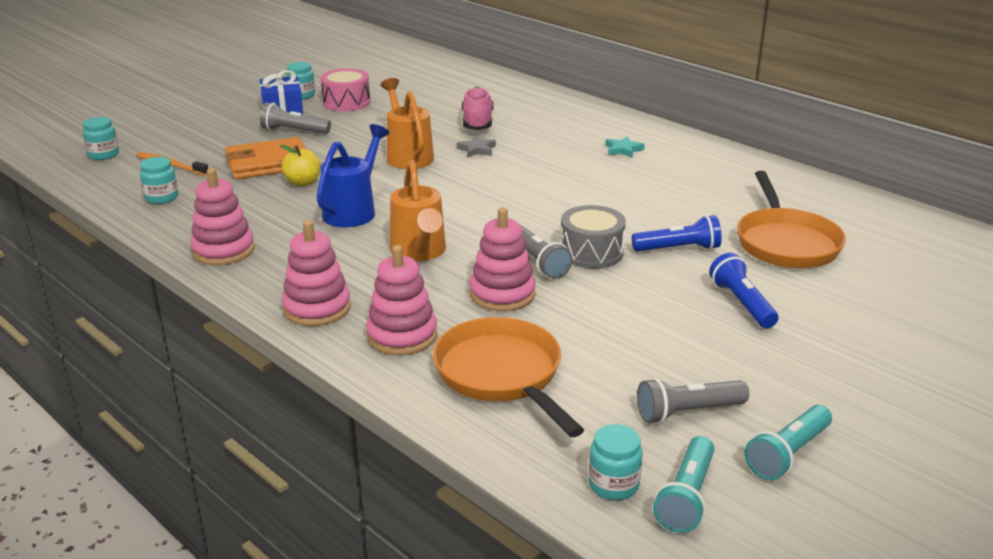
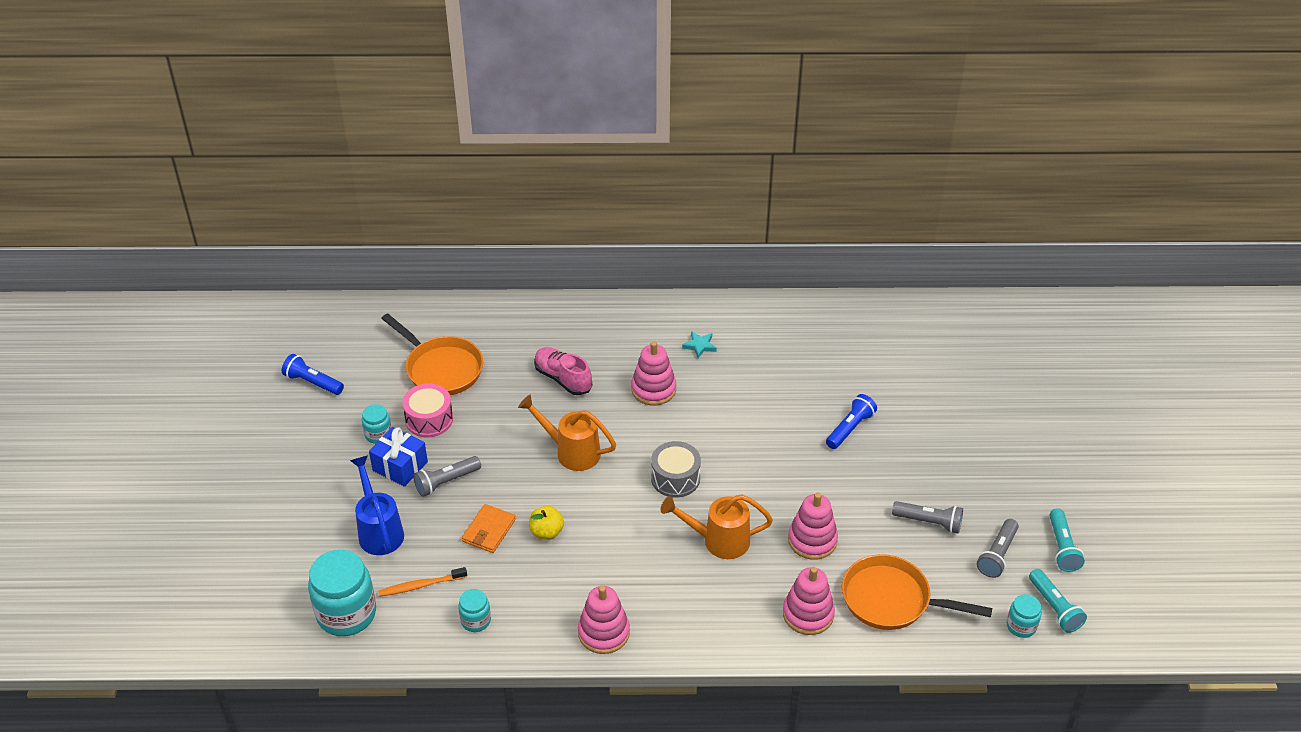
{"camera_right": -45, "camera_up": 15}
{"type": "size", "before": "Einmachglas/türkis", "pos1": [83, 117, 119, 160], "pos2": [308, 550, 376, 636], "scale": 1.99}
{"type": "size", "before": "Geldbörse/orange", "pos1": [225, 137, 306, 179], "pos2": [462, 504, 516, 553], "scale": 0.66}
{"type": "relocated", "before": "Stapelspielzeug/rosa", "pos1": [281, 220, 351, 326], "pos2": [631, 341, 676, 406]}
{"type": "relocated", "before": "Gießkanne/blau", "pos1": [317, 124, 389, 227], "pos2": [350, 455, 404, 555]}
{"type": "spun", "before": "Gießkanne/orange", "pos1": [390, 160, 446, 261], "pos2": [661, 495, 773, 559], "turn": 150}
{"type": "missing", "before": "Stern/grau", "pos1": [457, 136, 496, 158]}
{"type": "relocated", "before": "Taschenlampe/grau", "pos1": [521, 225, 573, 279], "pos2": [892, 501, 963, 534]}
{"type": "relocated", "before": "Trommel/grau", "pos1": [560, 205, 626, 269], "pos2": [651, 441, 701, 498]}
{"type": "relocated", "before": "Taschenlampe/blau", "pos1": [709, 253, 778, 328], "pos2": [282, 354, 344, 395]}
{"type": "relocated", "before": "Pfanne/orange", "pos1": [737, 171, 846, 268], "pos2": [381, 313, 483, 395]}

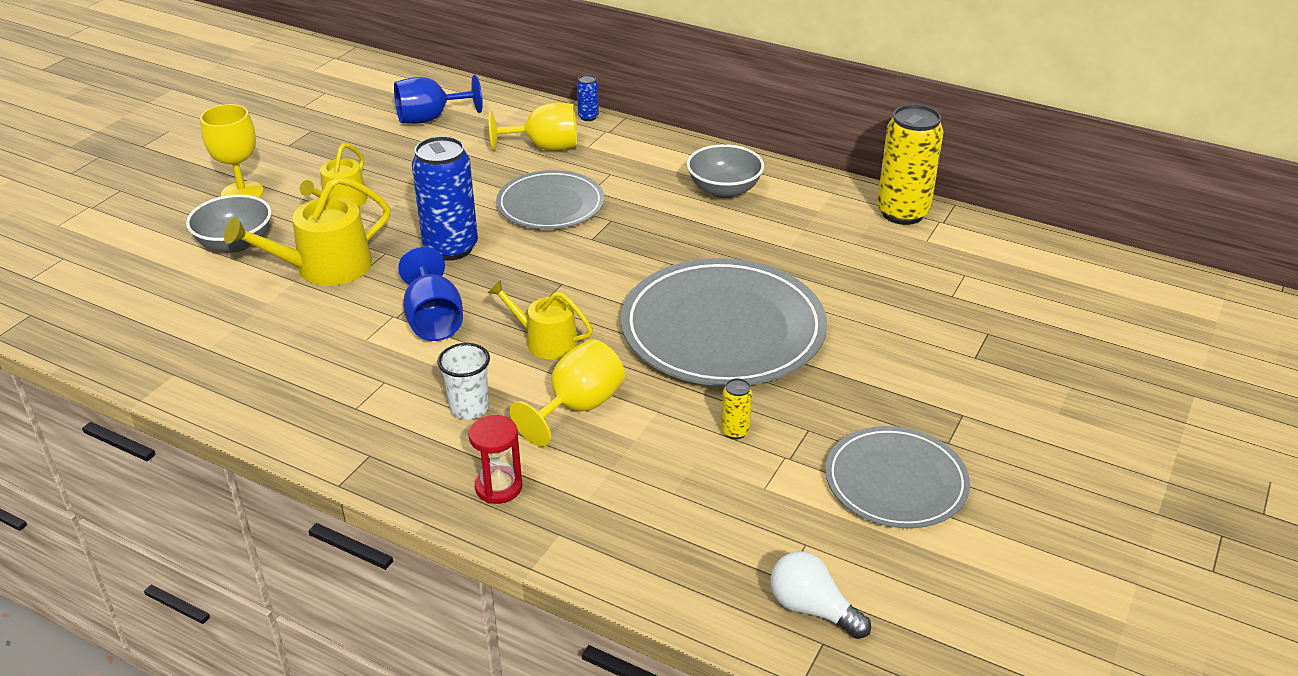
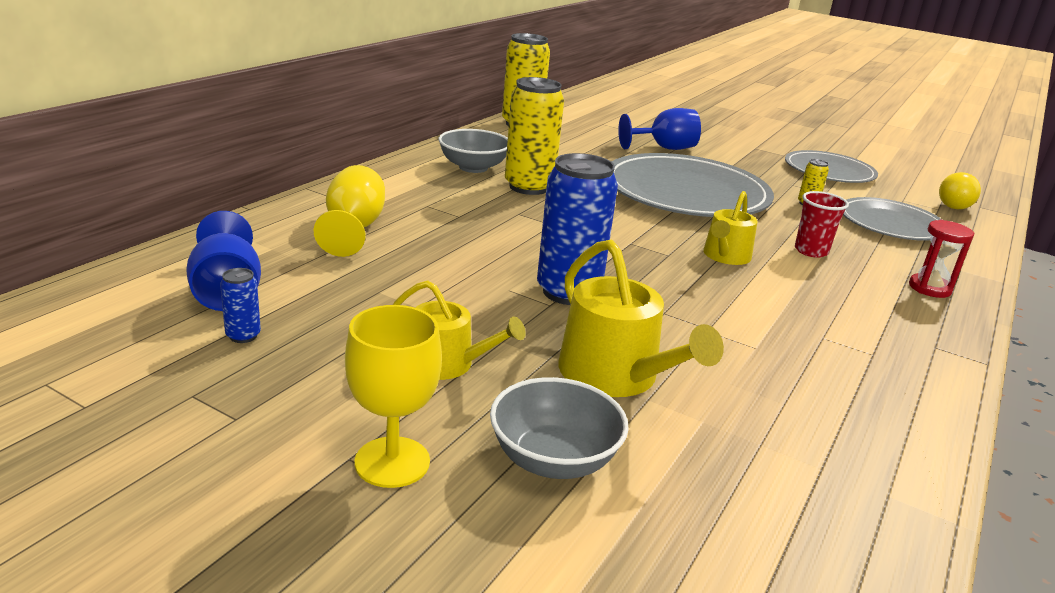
{"camera_right": -90, "camera_up": -10}
{"type": "relocated", "before": "Kelch/blau", "pos1": [398, 246, 463, 341], "pos2": [618, 108, 701, 150]}
{"type": "missing", "before": "Becher/weiß", "pos1": [437, 343, 490, 420]}
{"type": "relocated", "before": "Teller/grau", "pos1": [496, 170, 604, 229], "pos2": [843, 197, 942, 241]}
{"type": "exchanged", "before": "Kelch/gelb", "after": "Becher/rot", "pos1": [510, 339, 625, 447], "pos2": [795, 191, 849, 258]}
{"type": "relocated", "before": "Dose/blau", "pos1": [577, 75, 599, 121], "pos2": [220, 268, 261, 343]}
{"type": "colour", "before": "Glühbirne/weiß", "after": "Glühbirne/gelb", "pos1": [770, 551, 871, 639], "pos2": [939, 172, 981, 209]}
{"type": "appeared", "after": "Dose/gelb", "pos2": [505, 77, 564, 195]}

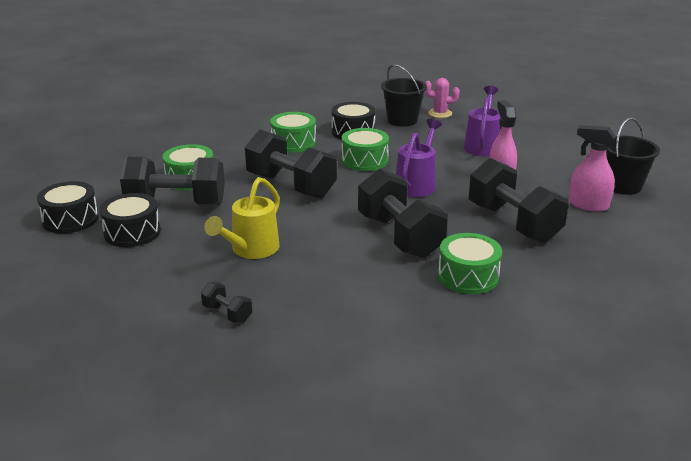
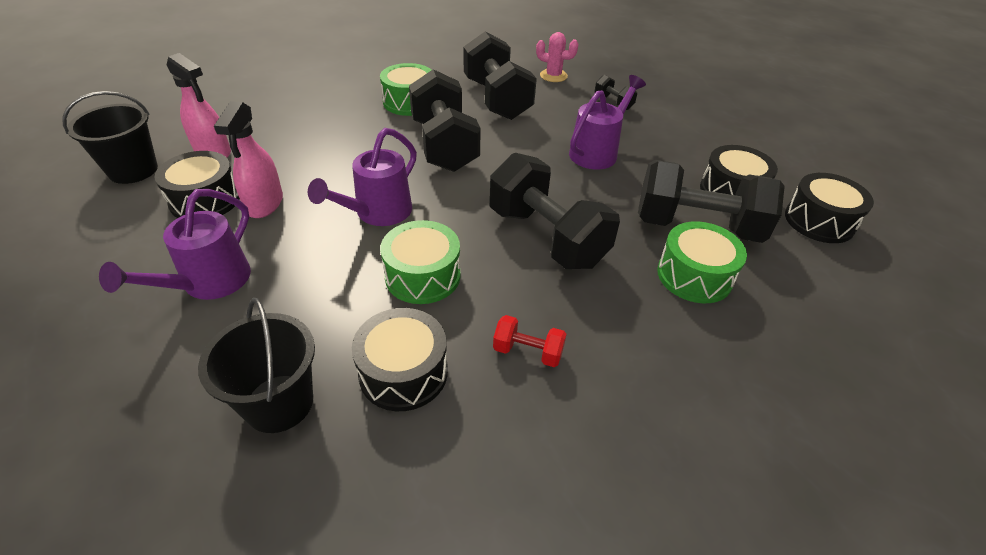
{"camera_right": -170, "camera_up": 15}
{"type": "colour", "before": "Gießkanne/gelb", "after": "Gießkanne/lila", "pos1": [205, 177, 280, 259], "pos2": [569, 75, 646, 170]}
{"type": "exchanged", "before": "Trommel/grün", "after": "Hantel/rot", "pos1": [270, 112, 316, 153], "pos2": [493, 315, 567, 367]}
{"type": "relocated", "before": "Kaktus/rosa", "pos1": [424, 78, 460, 118], "pos2": [536, 32, 579, 82]}
{"type": "relocated", "before": "Hantel/schwarz", "pos1": [469, 158, 569, 243], "pos2": [463, 32, 537, 120]}
{"type": "appeared", "after": "Trommel/schwarz", "pos2": [154, 151, 240, 218]}

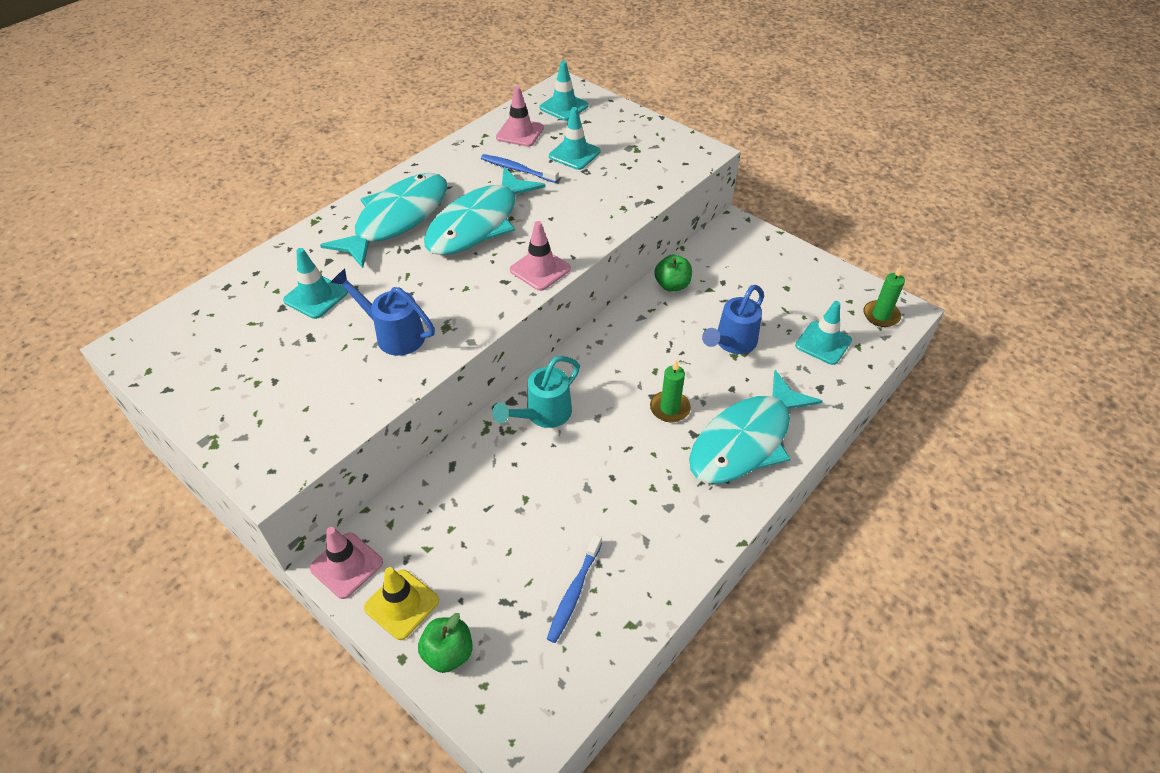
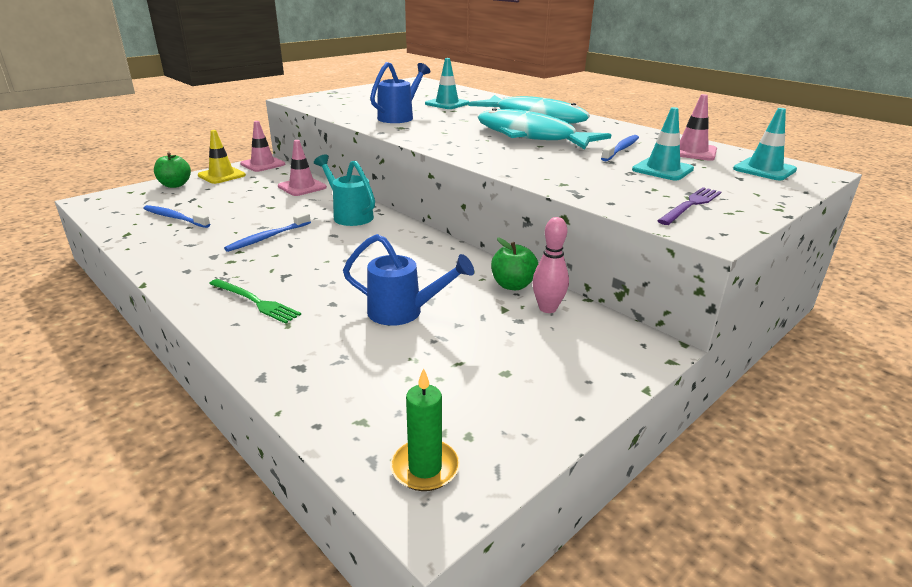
{"camera_right": 95, "camera_up": -20}
{"type": "relocated", "before": "Leitkegel/rosa", "pos1": [510, 221, 571, 291], "pos2": [278, 140, 327, 196]}
{"type": "missing", "before": "Kerze/grün", "pos1": [650, 360, 691, 422]}
{"type": "exchanged", "before": "Fisch/türkis", "after": "Gabel/grün", "pos1": [689, 370, 823, 483], "pos2": [209, 279, 301, 324]}
{"type": "spun", "before": "Gießkanne/blau", "pos1": [702, 285, 764, 354], "pos2": [343, 234, 474, 326], "turn": 150}
{"type": "missing", "before": "Leitkegel/türkis", "pos1": [795, 301, 852, 365]}
{"type": "appeared", "after": "Zahnbürste/blau", "pos2": [224, 212, 311, 252]}
{"type": "appeared", "after": "Bowlingkegel/rosa", "pos2": [532, 217, 569, 313]}
{"type": "appeared", "after": "Gabel/lila", "pos2": [657, 187, 721, 225]}

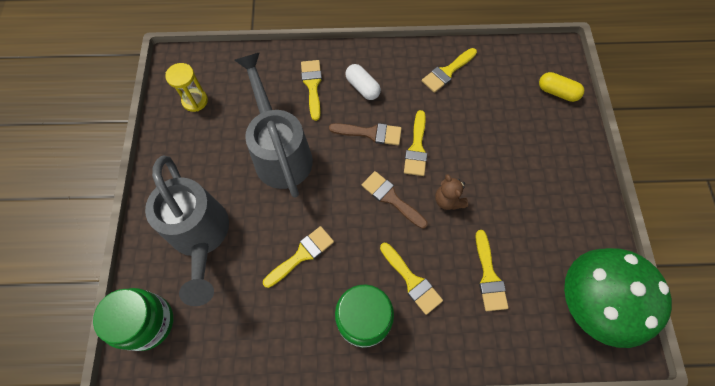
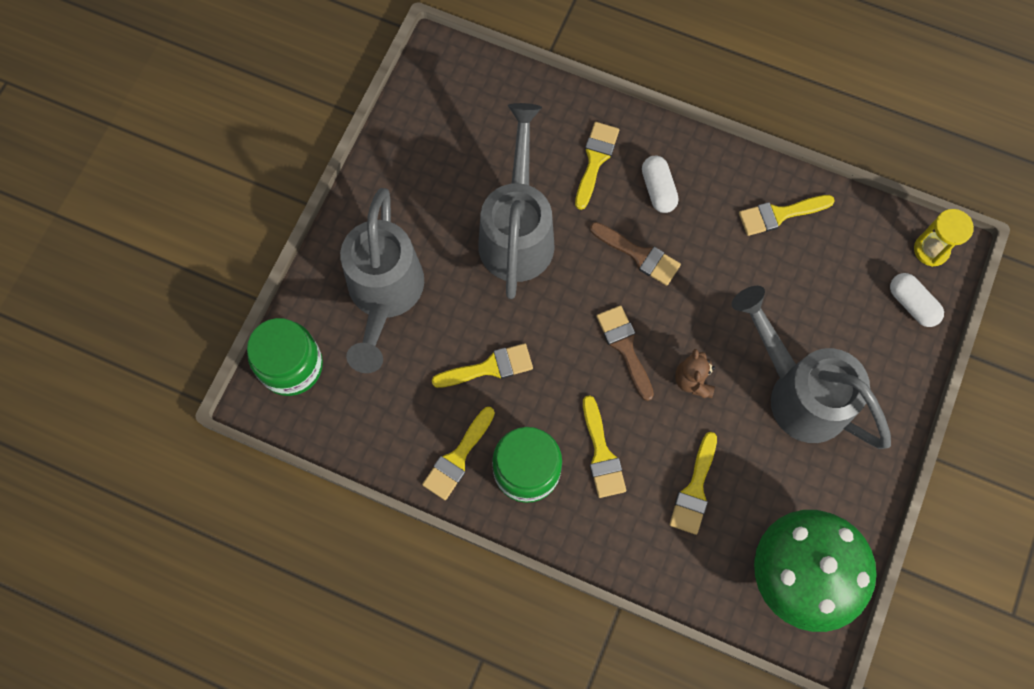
{"camera_right": 25, "camera_up": 5}
{"type": "relocated", "before": "Sanduhr/gelb", "pos1": [165, 63, 208, 112], "pos2": [914, 209, 974, 267]}
{"type": "relocated", "before": "Pinsel/gelb", "pos1": [404, 110, 427, 176], "pos2": [422, 407, 495, 500]}
{"type": "colour", "before": "Kapsel/gelb", "after": "Kapsel/weiß", "pos1": [539, 72, 584, 102], "pos2": [890, 273, 944, 327]}
{"type": "appeared", "after": "Gießkanne/grau", "pos2": [731, 286, 891, 449]}

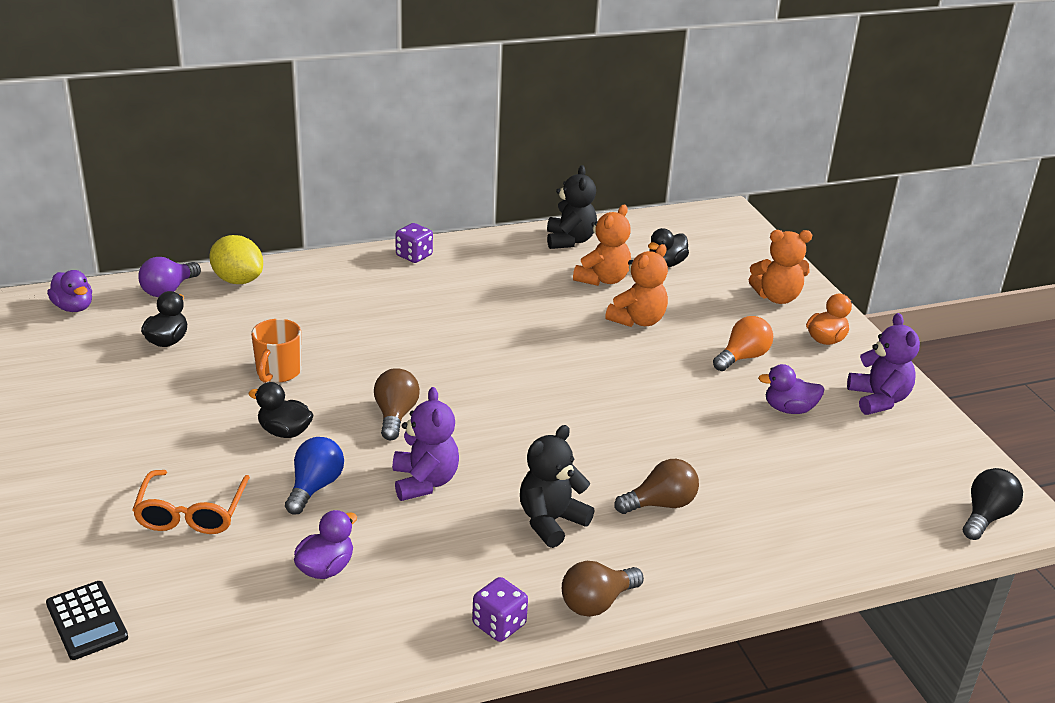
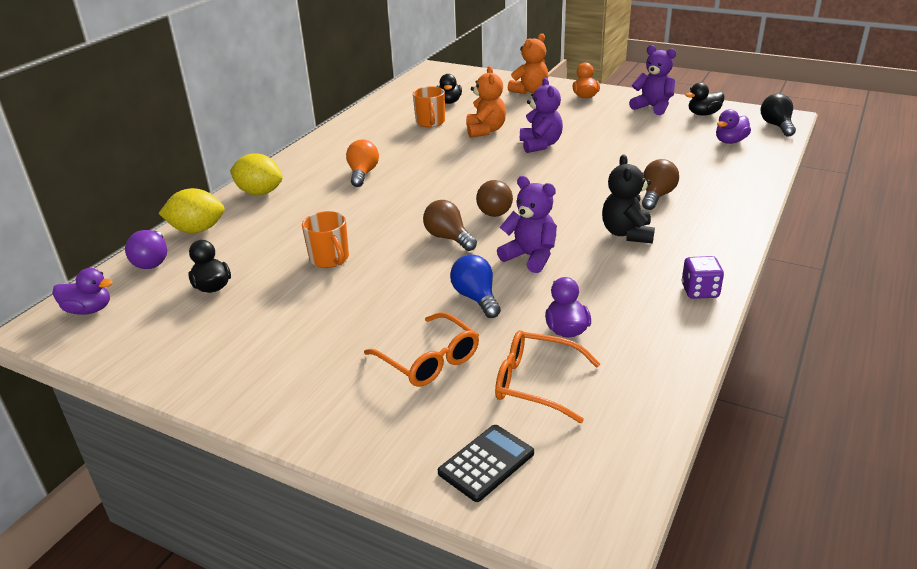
{"camera_right": -40, "camera_up": 0}
{"type": "spun", "before": "Taschenrechner/schwarz", "pos1": [46, 581, 128, 660], "pos2": [438, 425, 534, 502], "turn": -60}
{"type": "relocated", "before": "Ente/schwarz", "pos1": [248, 382, 313, 438], "pos2": [686, 82, 725, 116]}
{"type": "missing", "before": "Spielwürfel/lila", "pos1": [395, 223, 433, 263]}
{"type": "missing", "before": "Teddybär/schwarz", "pos1": [547, 165, 597, 249]}
{"type": "relocated", "before": "Glühbirne/braun", "pos1": [562, 561, 644, 617], "pos2": [476, 180, 513, 217]}
{"type": "exchanged", "before": "Teddybär/orange", "after": "Tasse/orange", "pos1": [573, 204, 631, 286], "pos2": [413, 86, 445, 127]}
{"type": "relocated", "before": "Glühbirne/orange", "pos1": [713, 316, 773, 371], "pos2": [346, 139, 379, 187]}
{"type": "relocated", "before": "Ente/lila", "pos1": [758, 364, 824, 414], "pos2": [716, 109, 751, 144]}
{"type": "appeared", "after": "Zitrone/gelb", "pos2": [230, 154, 283, 195]}
{"type": "appeared", "after": "Brille/orange", "pos2": [495, 330, 600, 423]}
{"type": "appeared", "after": "Teddybär/lila", "pos2": [520, 78, 563, 153]}

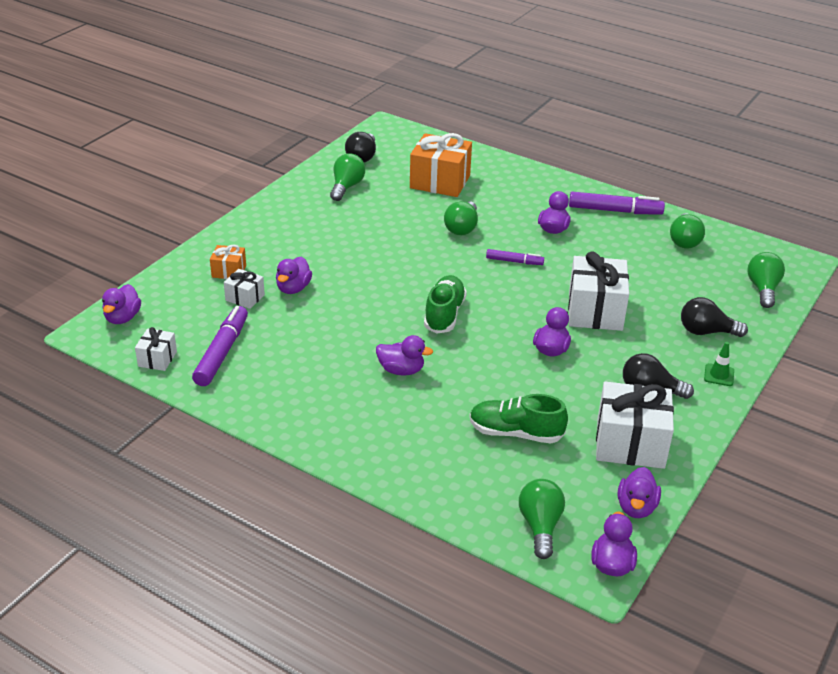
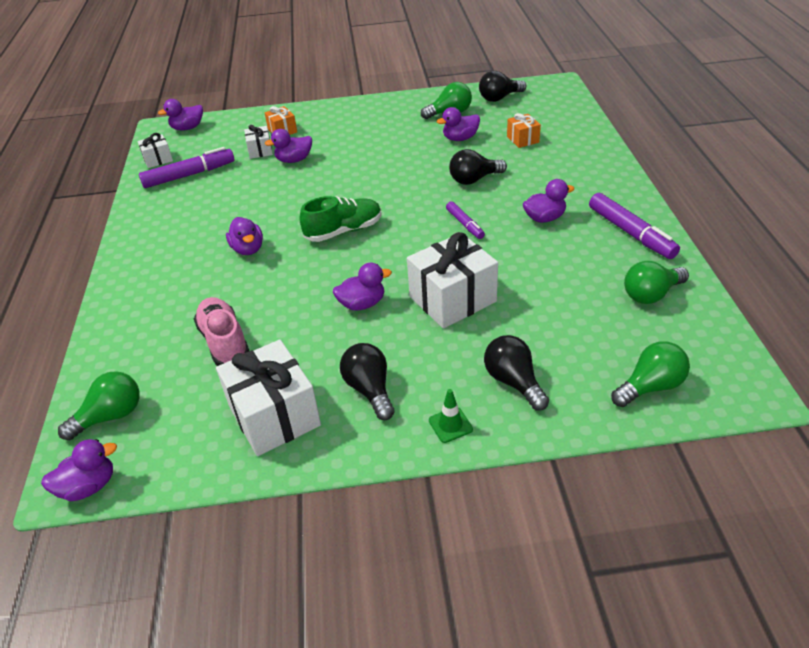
{"camera_right": 55, "camera_up": 5}
{"type": "size", "before": "Geschenk/orange", "pos1": [410, 133, 472, 197], "pos2": [507, 113, 541, 148], "scale": 0.51}
{"type": "colour", "before": "Glühbirne/grün", "after": "Glühbirne/schwarz", "pos1": [444, 201, 478, 235], "pos2": [449, 149, 507, 185]}
{"type": "colour", "before": "Schuh/grün", "after": "Schuh/rosa", "pos1": [469, 394, 568, 443], "pos2": [194, 297, 249, 366]}
{"type": "relocated", "before": "Ente/lila", "pos1": [618, 467, 661, 518], "pos2": [437, 107, 480, 141]}

